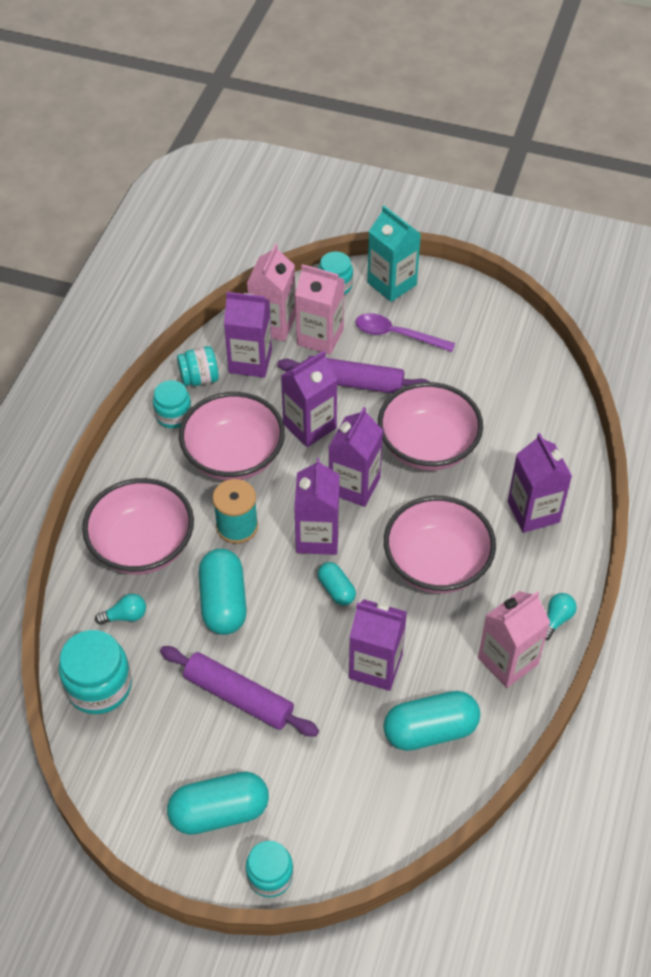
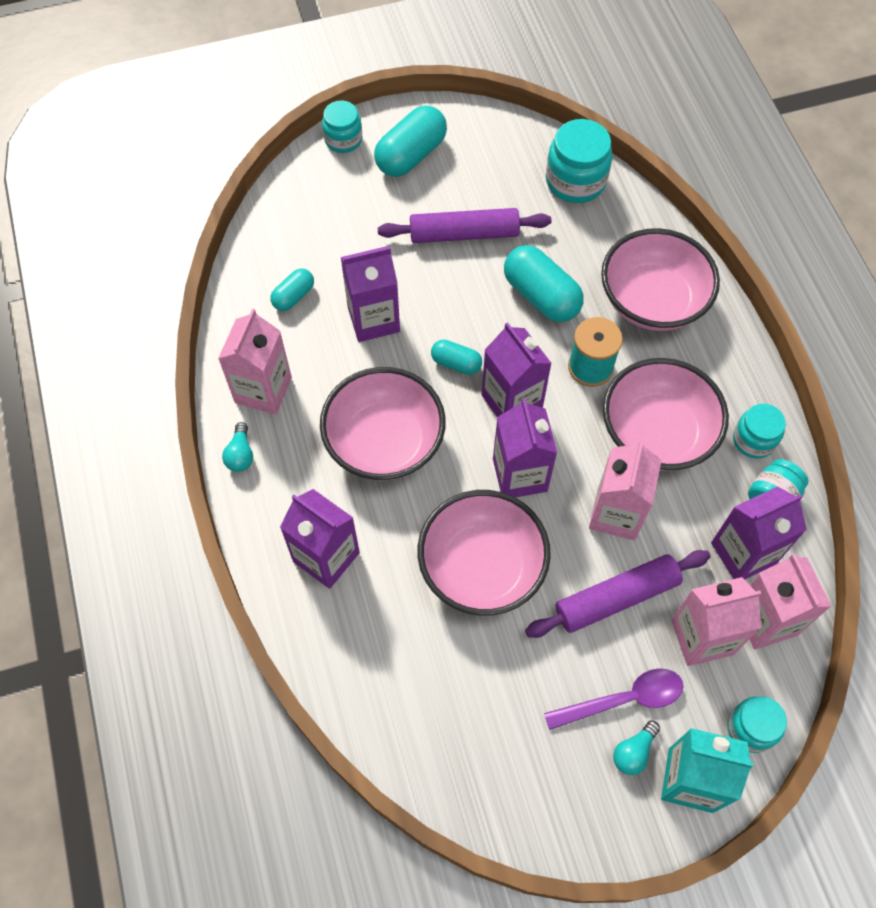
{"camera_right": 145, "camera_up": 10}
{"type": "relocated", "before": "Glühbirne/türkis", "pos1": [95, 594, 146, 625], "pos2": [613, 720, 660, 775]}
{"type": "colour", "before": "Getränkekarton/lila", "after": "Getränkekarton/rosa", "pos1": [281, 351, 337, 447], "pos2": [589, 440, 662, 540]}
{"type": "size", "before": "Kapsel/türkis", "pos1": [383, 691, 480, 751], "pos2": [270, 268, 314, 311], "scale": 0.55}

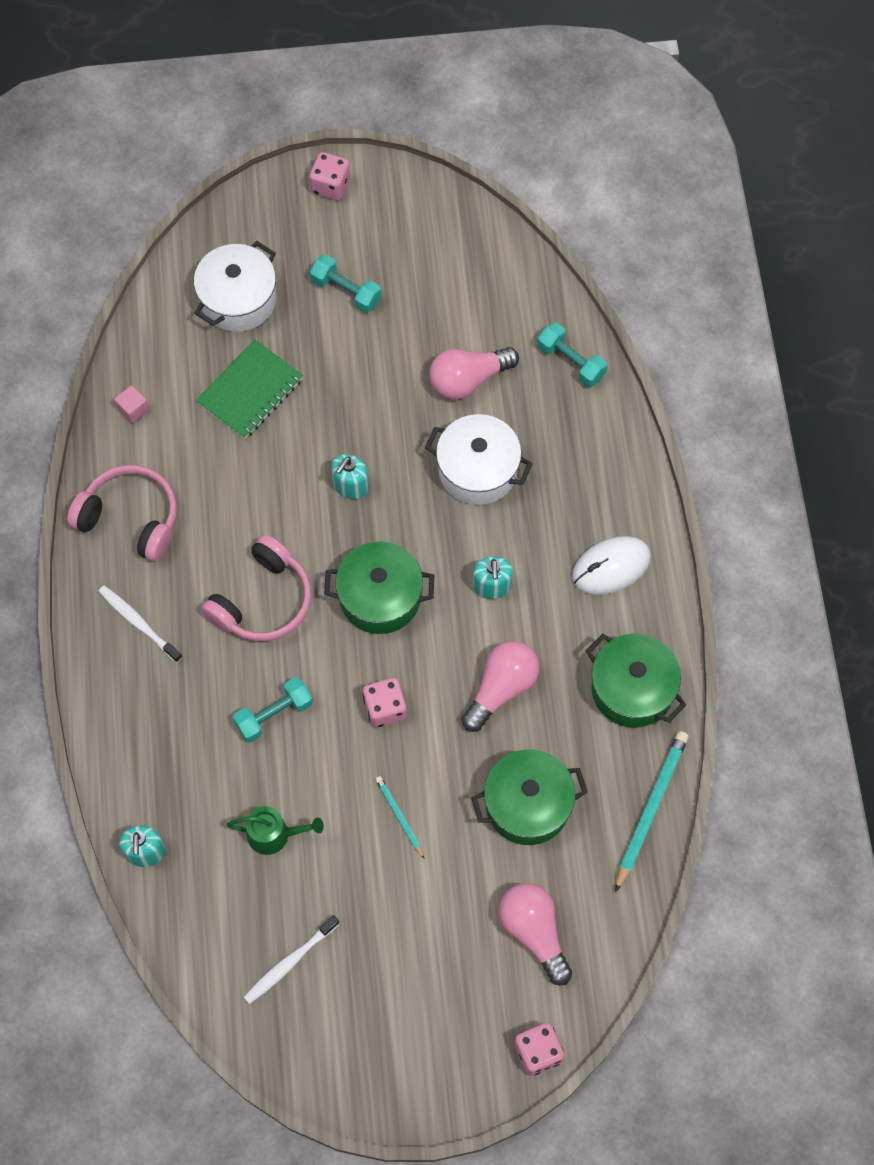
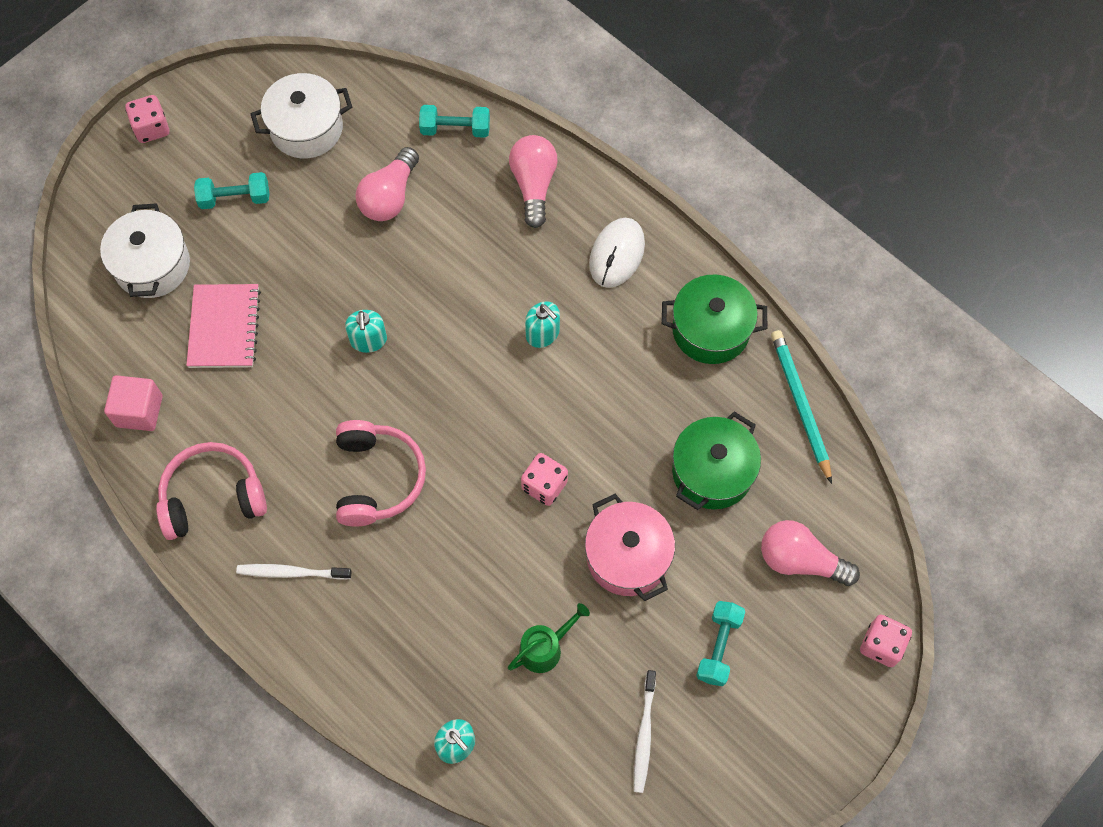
{"camera_right": -40, "camera_up": 0}
{"type": "size", "before": "Kubus/rosa", "pos1": [114, 385, 149, 424], "pos2": [104, 375, 163, 431], "scale": 1.7}
{"type": "colour", "before": "Notizbuch/grün", "after": "Notizbuch/rosa", "pos1": [196, 339, 303, 439], "pos2": [186, 284, 261, 368]}
{"type": "relocated", "before": "Hantel/türkis", "pos1": [233, 677, 313, 742], "pos2": [696, 601, 745, 686]}
{"type": "missing", "before": "Kochtopf/grün", "pos1": [324, 541, 434, 634]}
{"type": "exchanged", "before": "Bleistift/türkis", "after": "Kochtopf/rosa", "pos1": [375, 776, 424, 859], "pos2": [585, 494, 675, 601]}
{"type": "relocated", "before": "Kochtopf/weiß", "pos1": [425, 414, 533, 505], "pos2": [251, 73, 352, 159]}
{"type": "relocated", "before": "Glühbirne/rosa", "pos1": [461, 641, 539, 732], "pos2": [509, 135, 558, 228]}

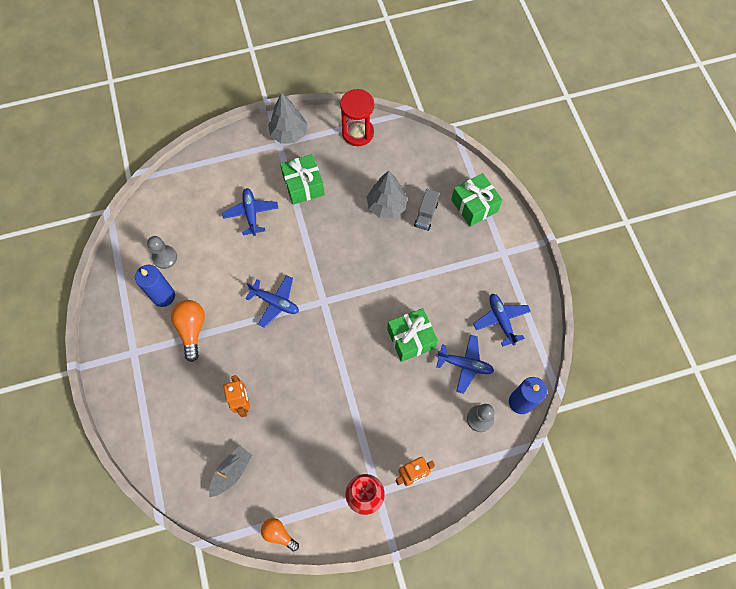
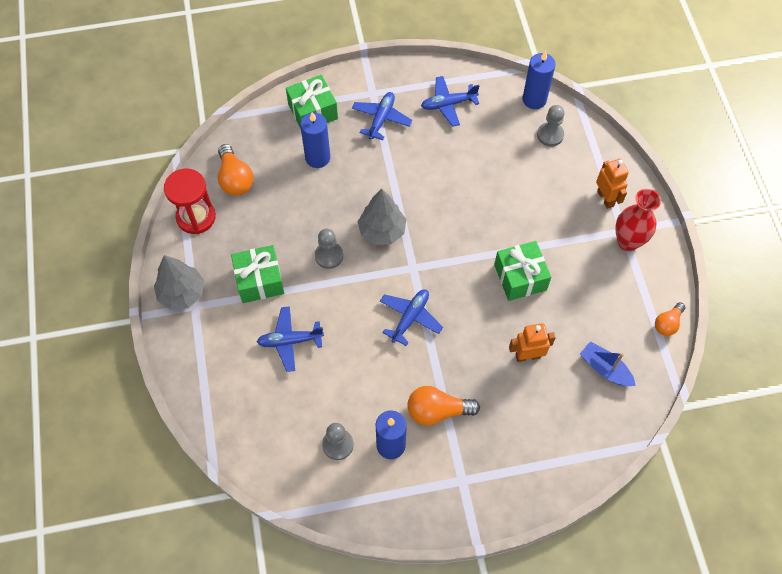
{"camera_right": -85, "camera_up": -5}
{"type": "colour", "before": "Boot/grau", "after": "Boot/blau", "pos1": [209, 446, 252, 497], "pos2": [580, 341, 636, 386]}
{"type": "relocated", "before": "Baum/grau", "pos1": [367, 171, 408, 218], "pos2": [357, 189, 406, 245]}
{"type": "relocated", "before": "Geschenk/grün", "pos1": [387, 308, 438, 362], "pos2": [494, 241, 551, 301]}
{"type": "exchanged", "before": "Lastwagen/grau", "after": "Kerze/blau", "pos1": [414, 189, 440, 231], "pos2": [300, 112, 330, 168]}
{"type": "relocated", "before": "Flugzeug/blau", "pos1": [436, 335, 494, 394], "pos2": [352, 92, 412, 140]}
{"type": "appeared", "after": "Glühbirne/orange", "pos2": [218, 144, 254, 196]}
{"type": "appeared", "after": "Bauer/grau", "pos2": [315, 229, 343, 269]}

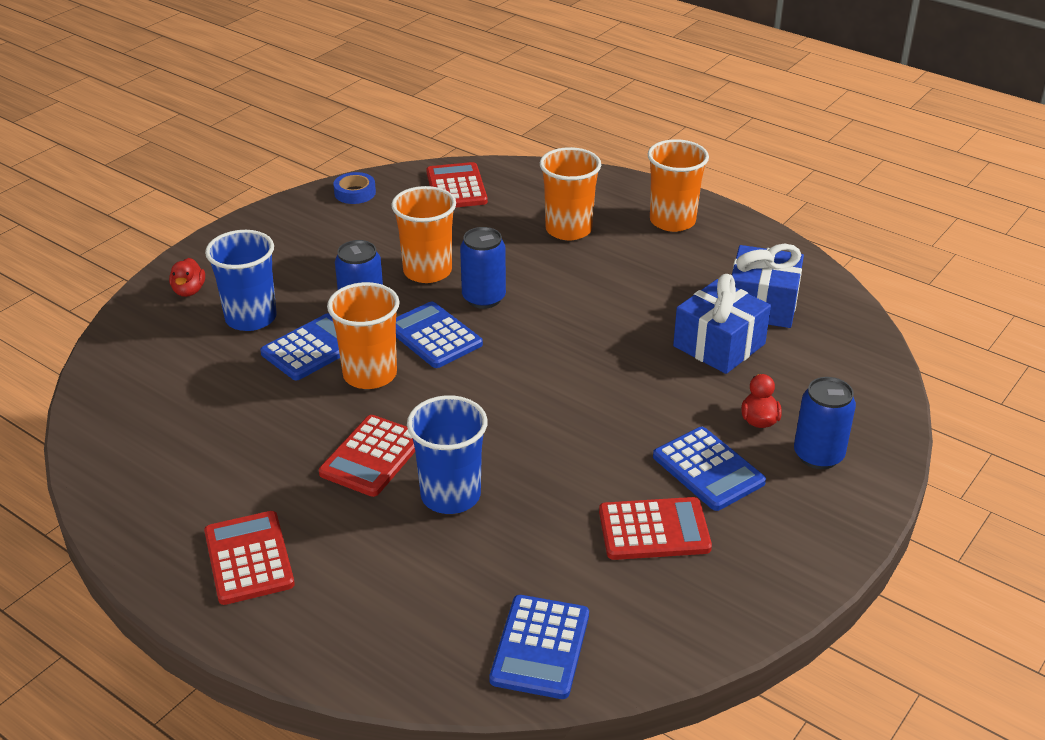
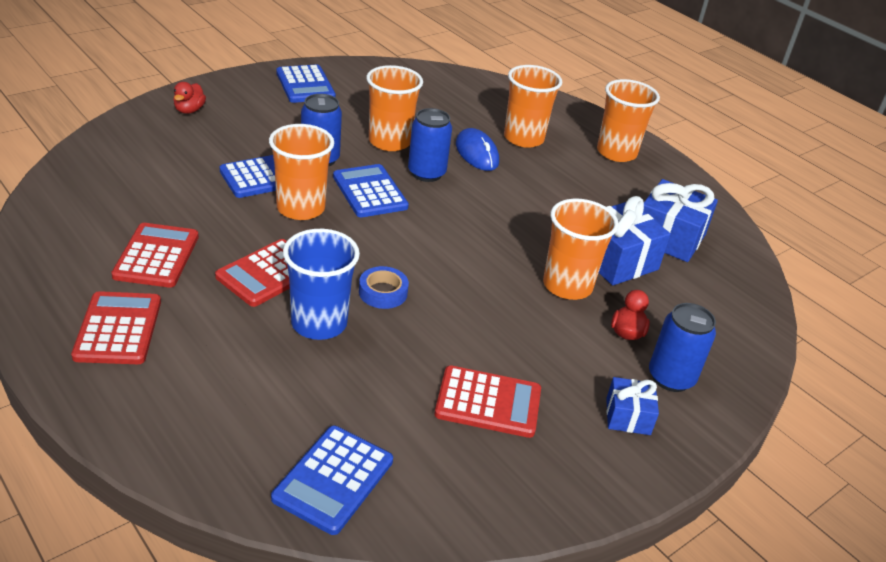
{"camera_right": 10, "camera_up": 0}
{"type": "missing", "before": "Becher/blau", "pos1": [205, 230, 277, 331]}
{"type": "relocated", "before": "Klebeband/blau", "pos1": [333, 172, 376, 204], "pos2": [359, 266, 409, 309]}
{"type": "relocated", "before": "Taschenrechner/rot", "pos1": [426, 162, 488, 208], "pos2": [111, 223, 199, 288]}
{"type": "relocated", "before": "Taschenrechner/blau", "pos1": [653, 427, 766, 511], "pos2": [276, 64, 336, 103]}
{"type": "appeared", "after": "Computermaus/blau", "pos2": [456, 128, 499, 171]}
{"type": "appeared", "after": "Becher/orange", "pos2": [543, 199, 619, 300]}
{"type": "appeared", "after": "Geschenk/blau", "pos2": [606, 377, 659, 435]}

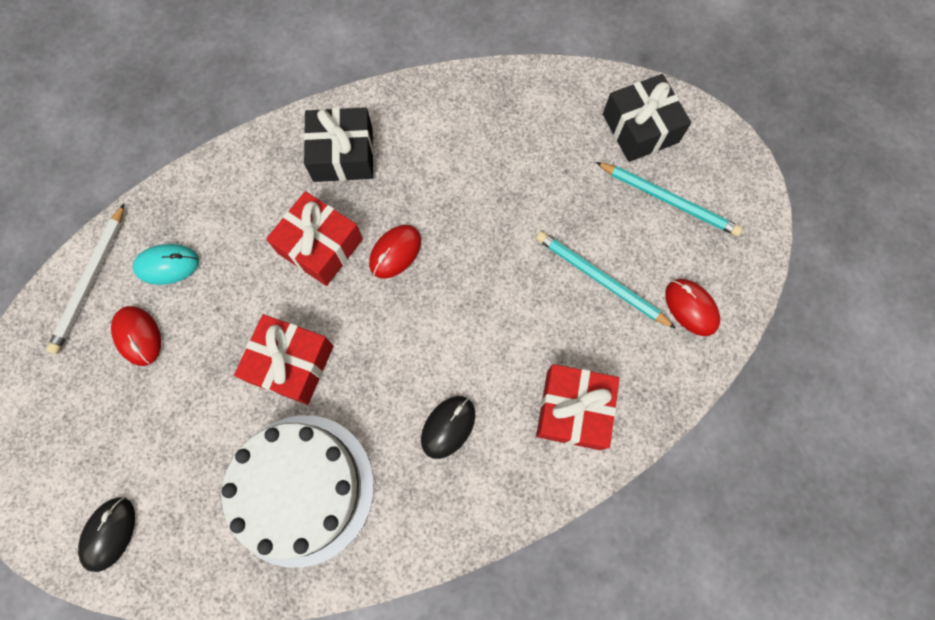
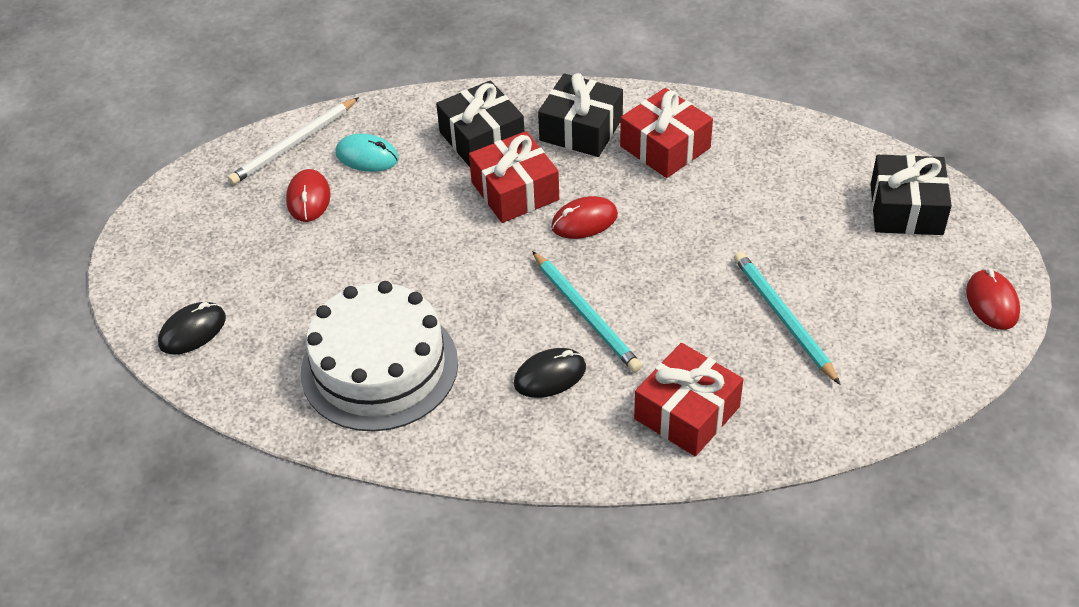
{"camera_right": 30, "camera_up": -25}
{"type": "relocated", "before": "Geschenk/rot", "pos1": [234, 314, 334, 405], "pos2": [620, 88, 713, 178]}
{"type": "relocated", "before": "Bleistift/türkis", "pos1": [596, 162, 742, 236], "pos2": [532, 251, 642, 372]}
{"type": "relocated", "before": "Computermaus/rot", "pos1": [665, 279, 720, 336], "pos2": [966, 269, 1020, 330]}
{"type": "appeared", "after": "Geschenk/schwarz", "pos2": [436, 80, 524, 167]}

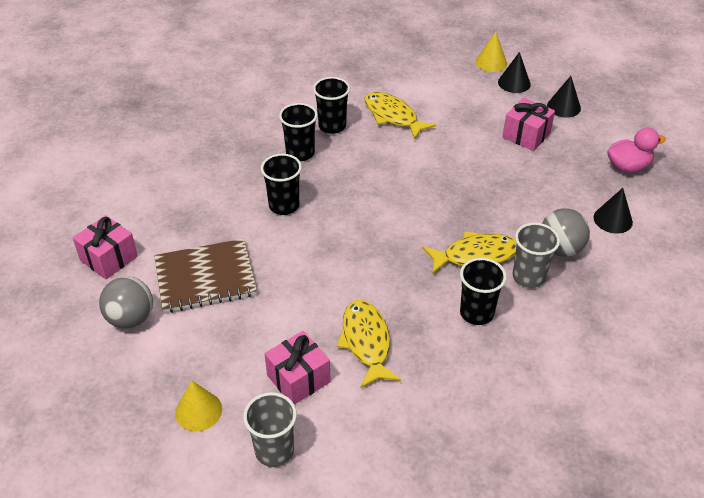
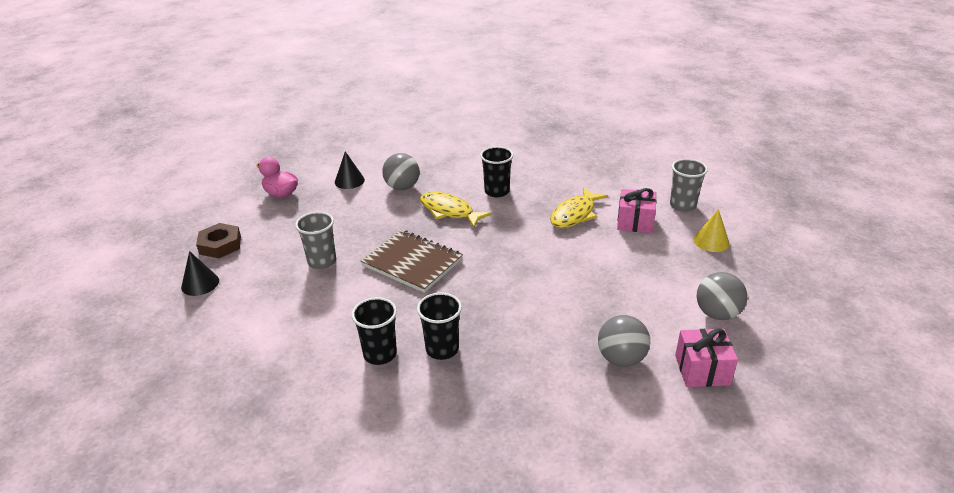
{"camera_right": -130, "camera_up": -10}
{"type": "relocated", "before": "Notizbuch/braun", "pos1": [154, 239, 257, 313], "pos2": [361, 230, 463, 293]}
{"type": "missing", "before": "Becher/schwarz", "pos1": [261, 154, 302, 215]}
{"type": "missing", "before": "Fisch/gelb", "pos1": [364, 92, 436, 140]}
{"type": "missing", "before": "Kegel/gelb", "pos1": [476, 32, 507, 72]}
{"type": "missing", "before": "Geschenk/rosa", "pos1": [502, 98, 555, 151]}
{"type": "relocated", "before": "Becher/grau", "pos1": [513, 223, 560, 288], "pos2": [295, 212, 336, 269]}
{"type": "exchanged", "before": "Kegel/schwarz", "after": "Sechskantmutter/braun", "pos1": [547, 76, 581, 118], "pos2": [196, 223, 241, 258]}
{"type": "appeared", "after": "Ball/grau", "pos2": [598, 315, 650, 367]}

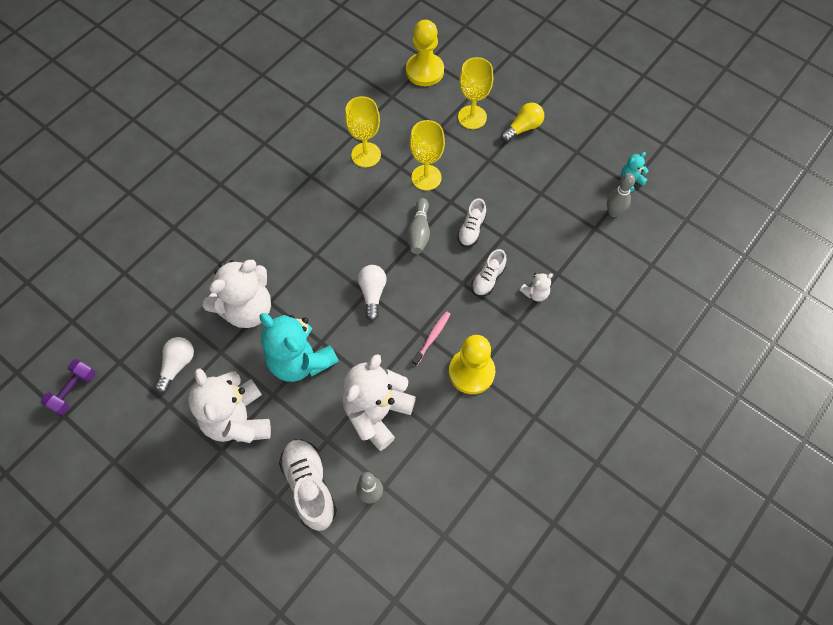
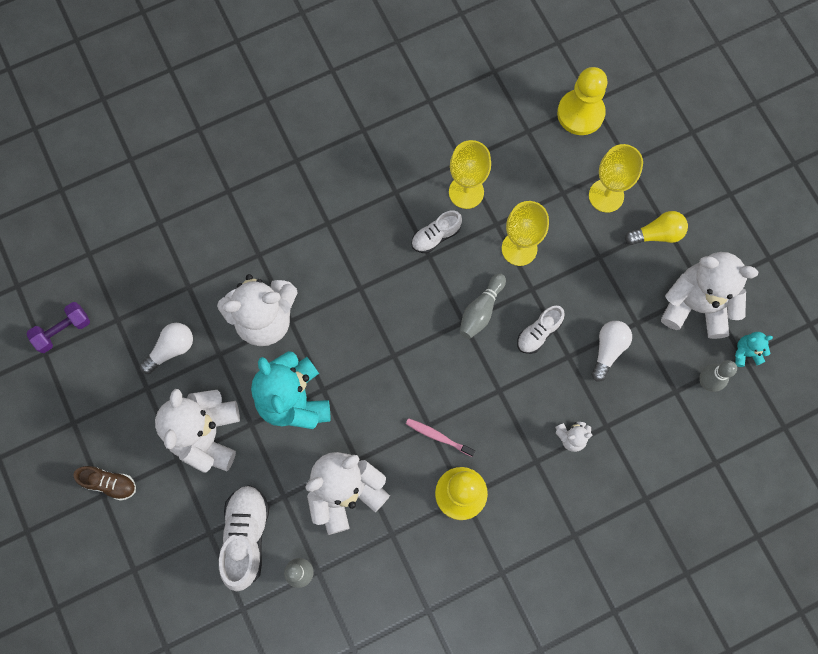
{"camera_right": 25, "camera_up": 10}
{"type": "relocated", "before": "Glühbirne/weiß", "pos1": [358, 265, 387, 321], "pos2": [592, 321, 632, 382]}
{"type": "spun", "before": "Zahnbürste/rosa", "pos1": [412, 311, 450, 366], "pos2": [406, 418, 476, 457], "turn": -120}
{"type": "relocated", "before": "Schuh/weiß", "pos1": [471, 249, 507, 297], "pos2": [411, 210, 462, 253]}
{"type": "appeared", "after": "Schuh/braun", "pos2": [74, 466, 136, 501]}
{"type": "appeared", "after": "Teddybär/weiß", "pos2": [661, 252, 758, 339]}

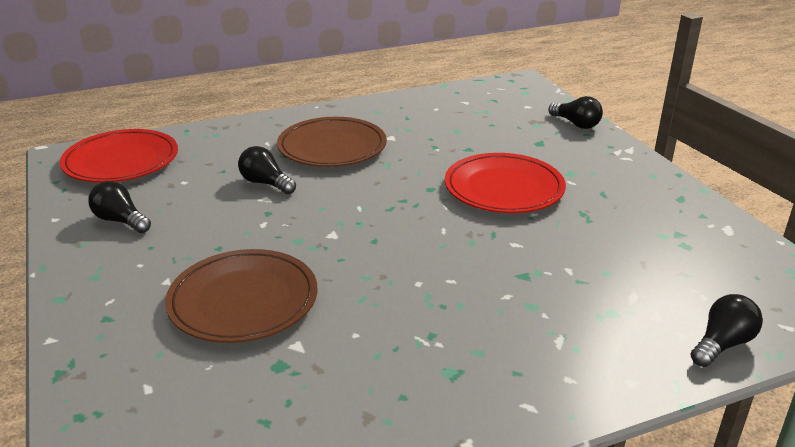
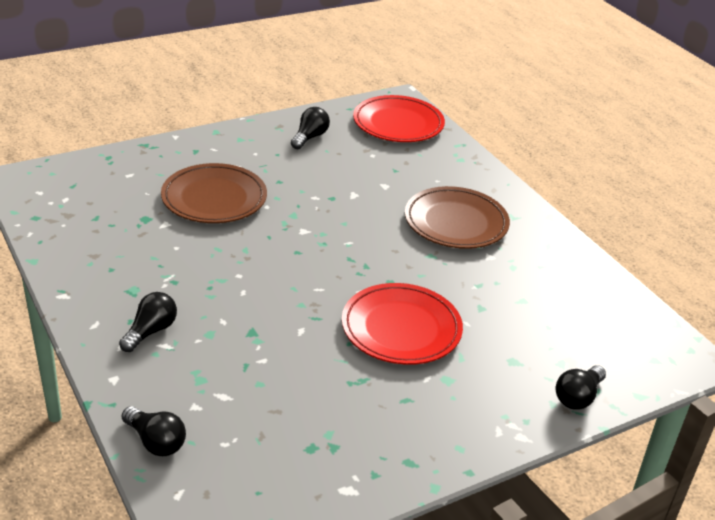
{"camera_right": 80, "camera_up": 5}
{"type": "relocated", "before": "Glühbirne/schwarz", "pos1": [238, 146, 296, 194], "pos2": [119, 292, 177, 352]}

